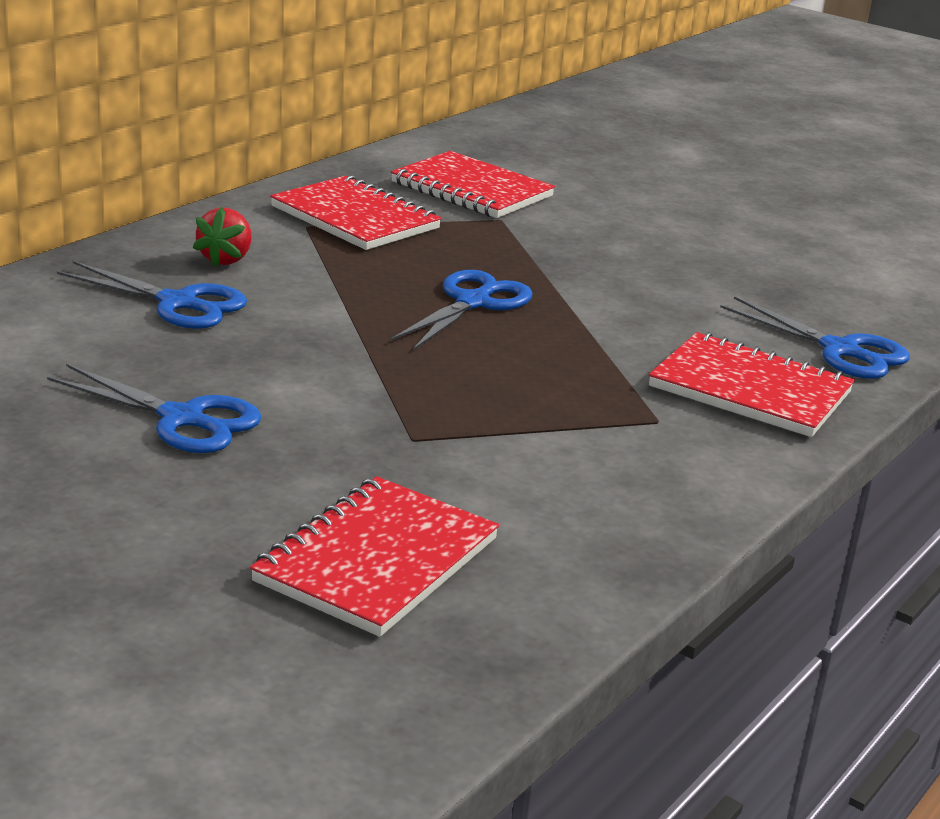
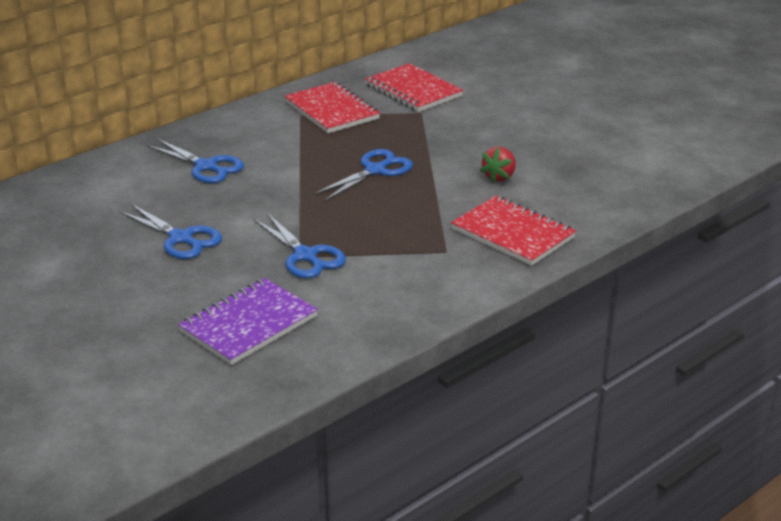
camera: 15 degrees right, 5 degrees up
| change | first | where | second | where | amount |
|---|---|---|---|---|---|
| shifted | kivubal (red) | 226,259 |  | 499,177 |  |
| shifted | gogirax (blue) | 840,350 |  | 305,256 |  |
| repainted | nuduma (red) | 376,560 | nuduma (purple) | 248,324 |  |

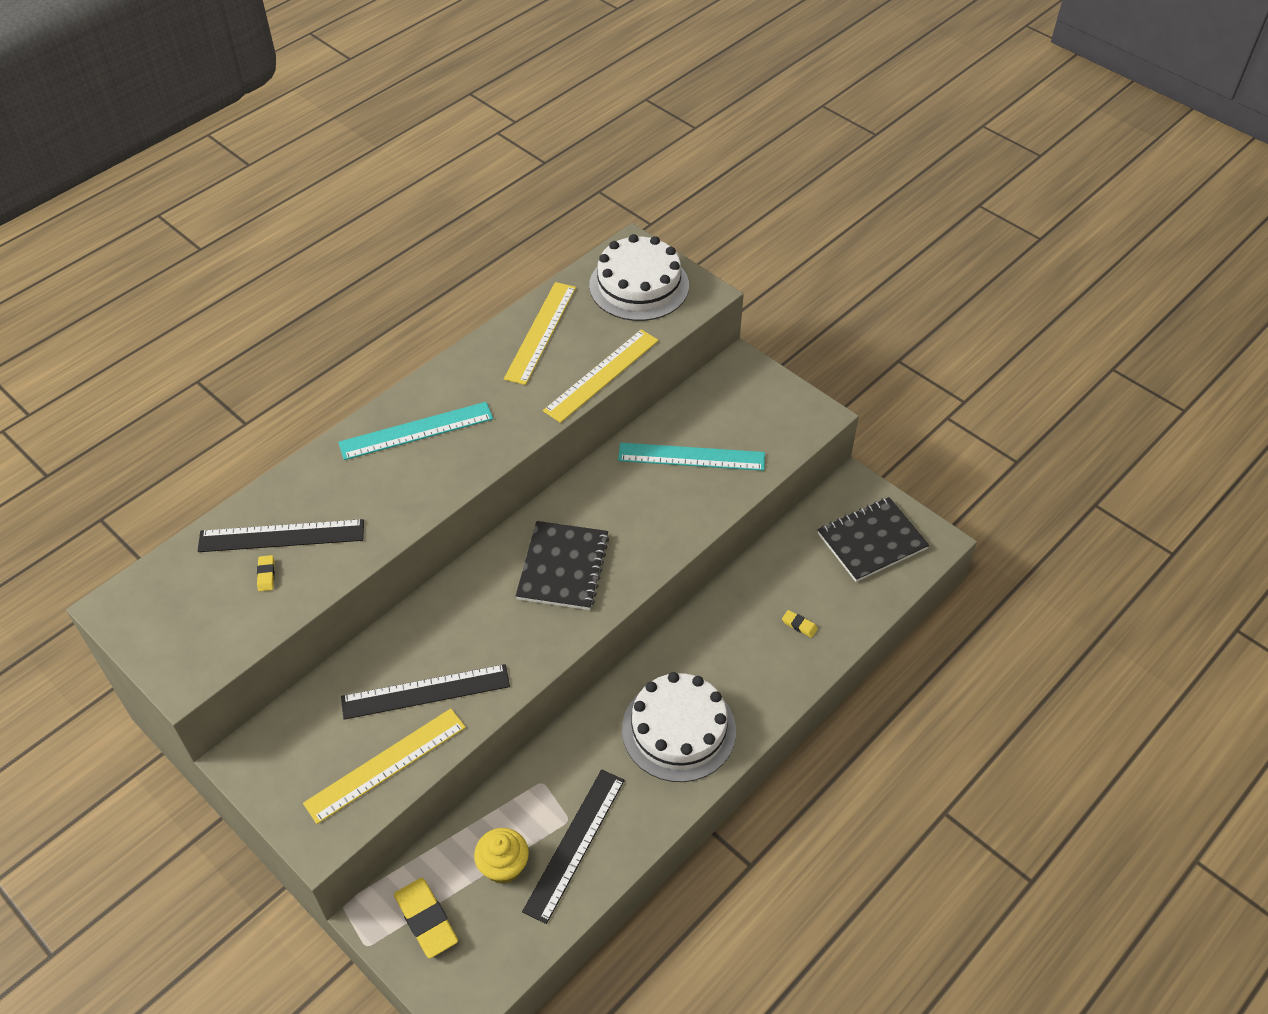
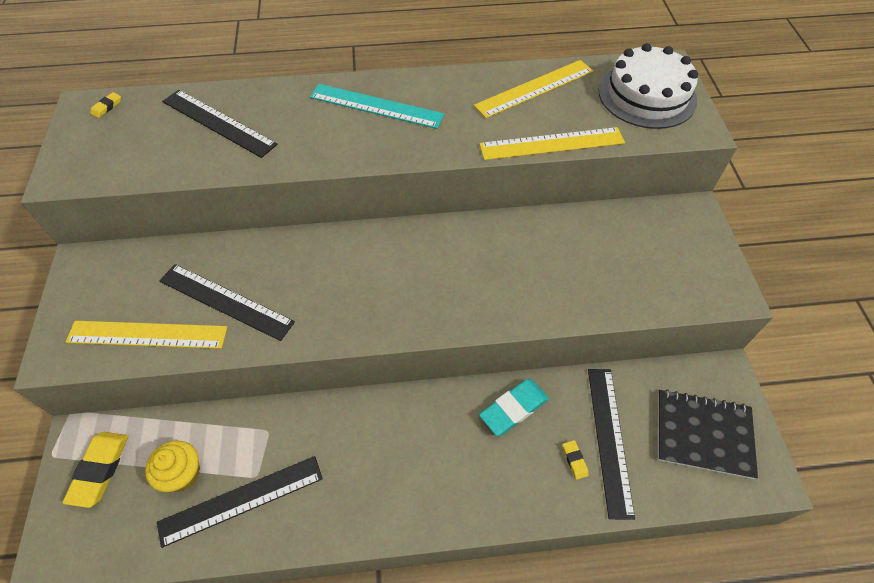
camera: 40 degrees right, 5 degrees up
| change | first | where | second | where | amount |
|---|---|---|---|---|---|
| gone | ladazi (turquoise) | 691,456 |  |  |  |
| gone | nuduma (black) | 563,567 |  |  |  |
| shifted | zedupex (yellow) | 266,575 |  | 107,107 |  |
| gone | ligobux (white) | 678,730 |  |  |  |
| new |  |  | ladazi (black) | 609,439 |  |
| new |  |  | zedupex (turquoise) | 513,408 |  |

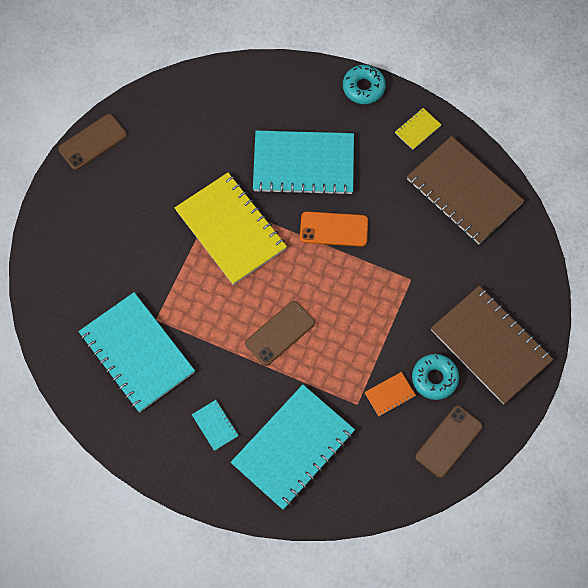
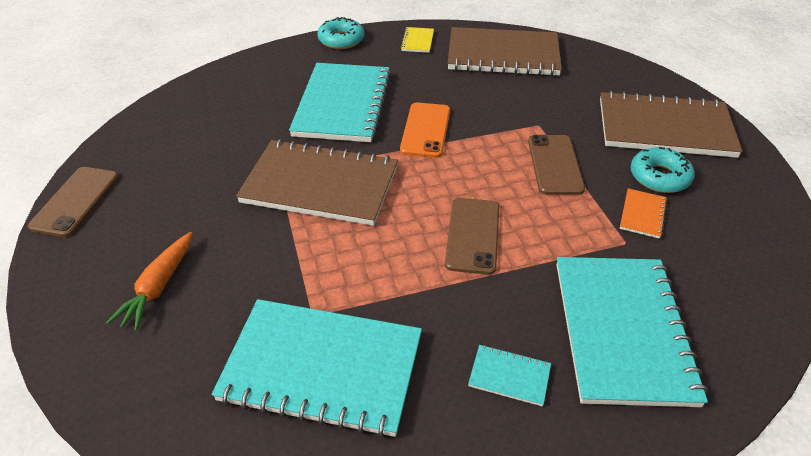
camera: 40 degrees left, 25 degrees down
| change | first | where | second | where | amount |
|---|---|---|---|---|---|
| rotated | nuduma (turquoise) | 303,164 |  | 342,104 | 45 degrees counterclockwise |
| repainted | nuduma (yellow) | 230,230 | nuduma (brown) | 320,185 |  |
| rotated | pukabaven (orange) | 334,229 |  | 425,130 | 45 degrees counterclockwise |
| shifted | pukabaven (brown) | 449,441 |  | 555,164 |  |
| new |  |  | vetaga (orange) | 158,287 |  |

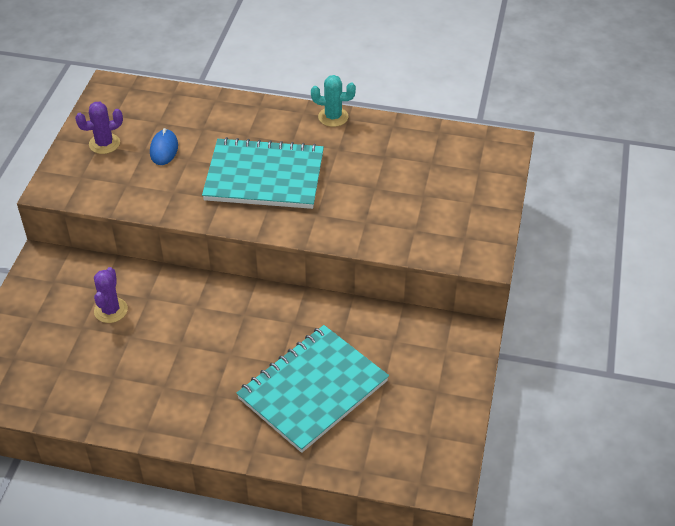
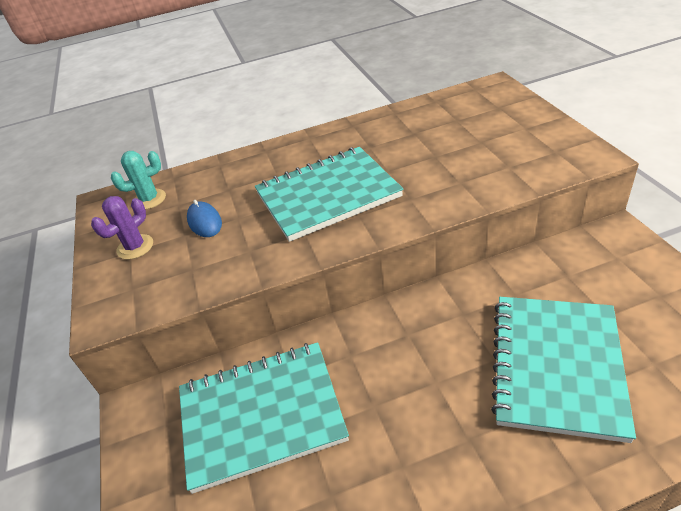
camera: 25 degrees left, 5 degrees down
| change | first | where | second | where | amount |
|---|---|---|---|---|---|
| shifted | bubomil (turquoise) | 333,117 |  | 149,199 |  |
| swapped | bubomil (purple) | 111,310 | nuduma (turquoise) | 261,415 |  |

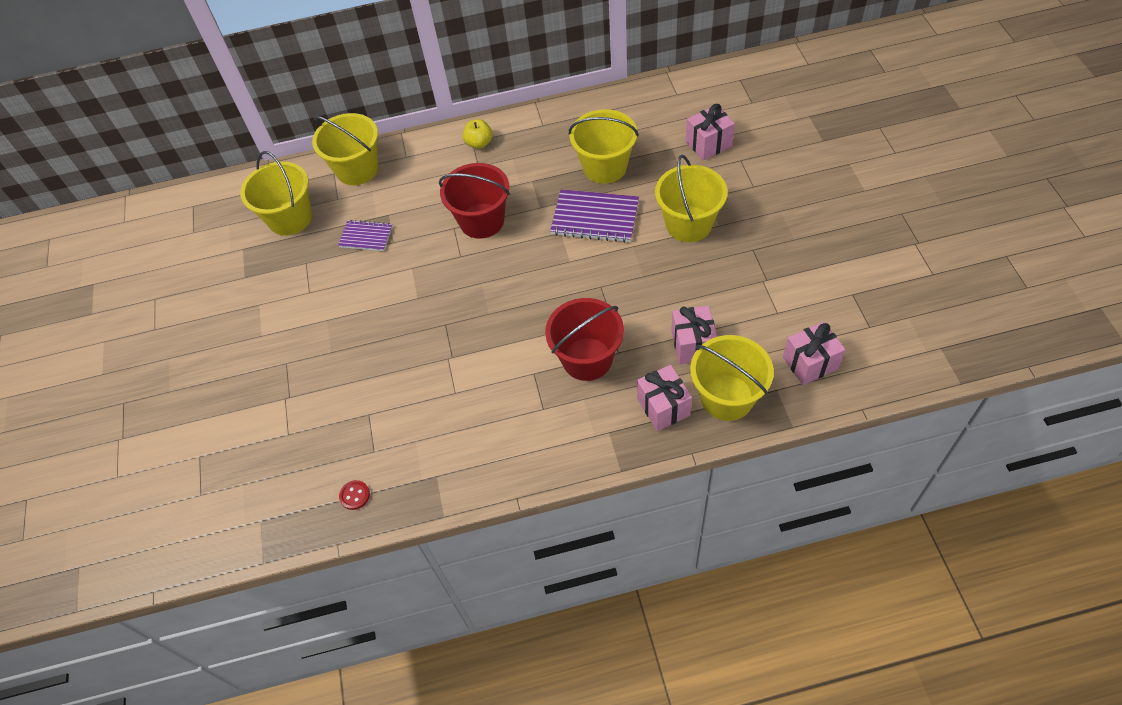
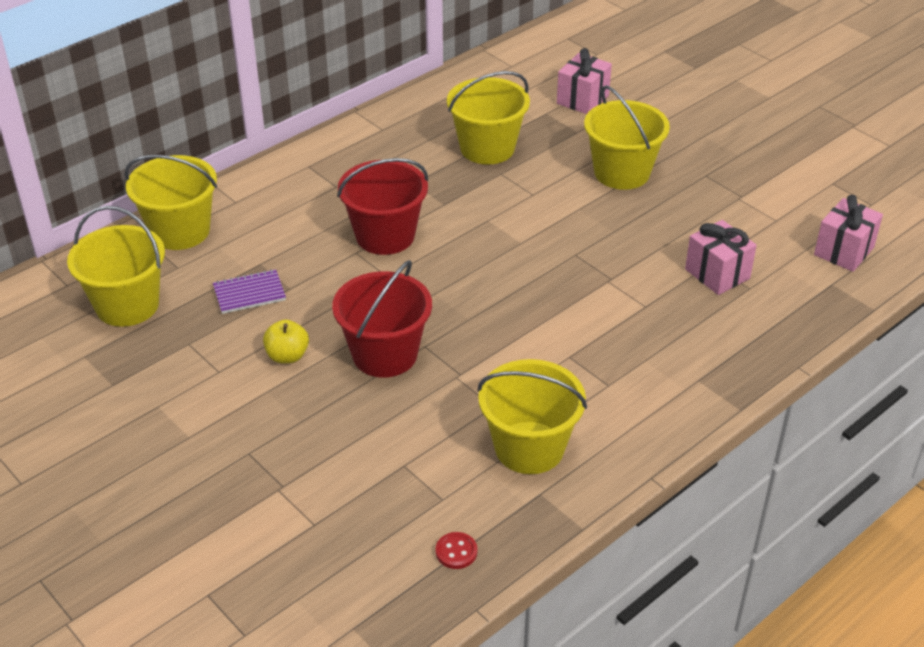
camera: 35 degrees left, 15 degrees down
| change | first | where | second | where | amount |
|---|---|---|---|---|---|
| shifted | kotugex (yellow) | 479,143 |  | 287,356 |  |
| gone | nuduma (purple) | 595,218 |  |  |  |
| shifted | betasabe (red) | 587,359 |  | 384,354 |  |
| shifted | betasabe (yellow) | 727,397 |  | 529,447 |  |
| gone | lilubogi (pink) | 663,407 |  |  |  |

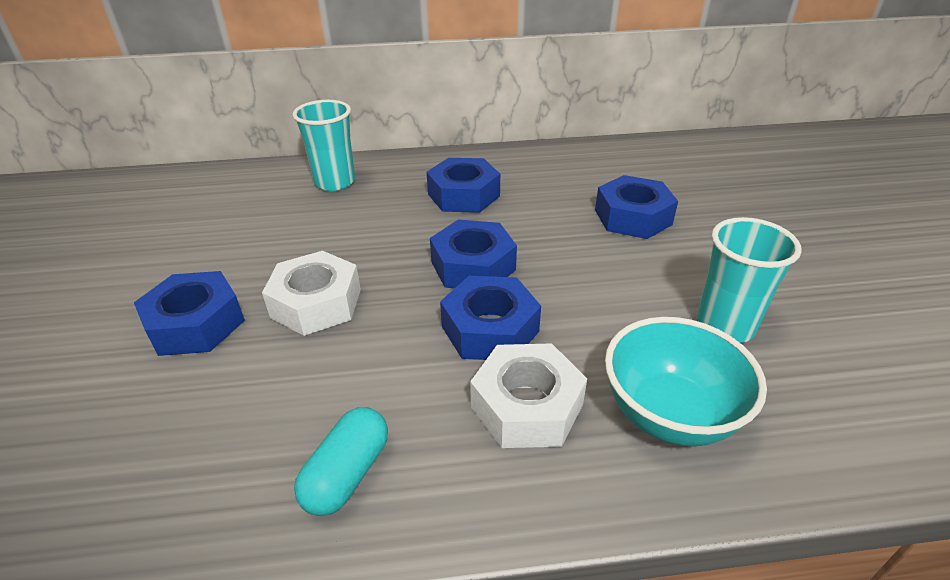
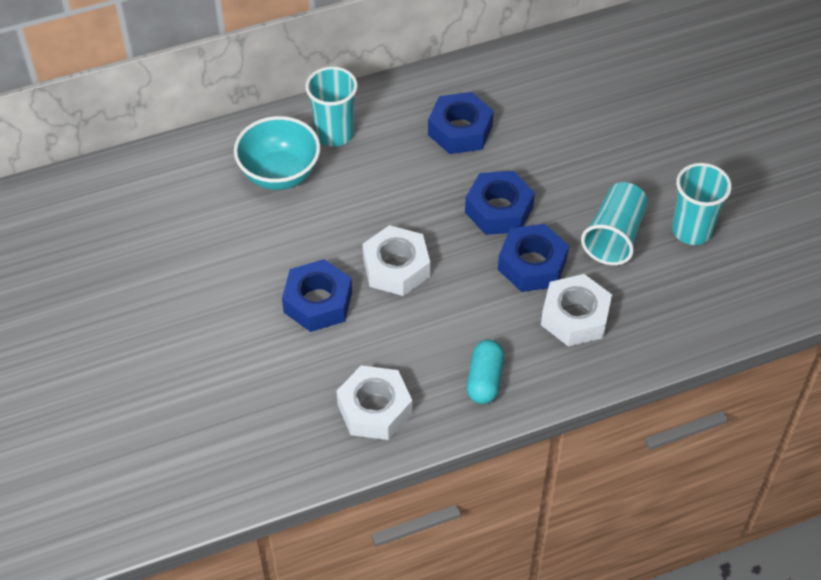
camera: 15 degrees left, 15 degrees up
| change | first | where | second | where | amount |
|---|---|---|---|---|---|
| gone | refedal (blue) | 633,217 |  |  |  |
| shifted | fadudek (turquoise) | 669,414 |  | 280,174 |  |
| new |  |  | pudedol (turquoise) | 614,236 |  |
| new |  |  | refedal (white) | 374,409 |  |

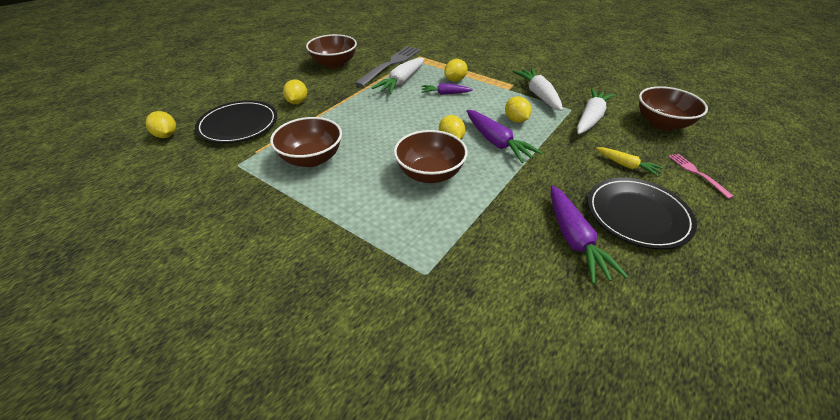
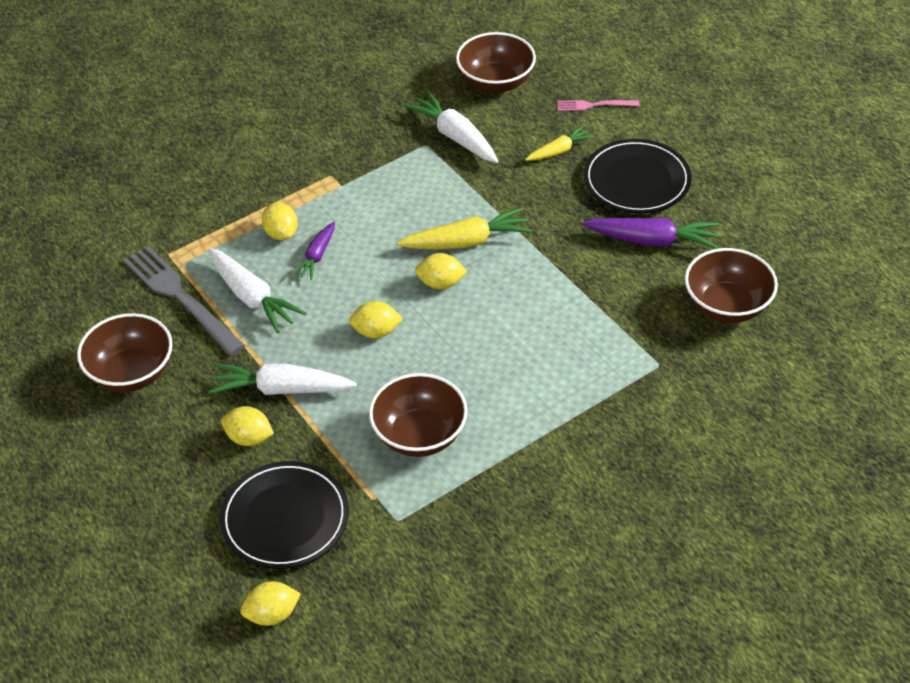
camera: 70 degrees left, 5 degrees up
| change | first | where | second | where | amount |
|---|---|---|---|---|---|
| shifted | vetaga (white) | 538,95 |  | 281,389 |  |
| shifted | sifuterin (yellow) | 516,120 |  | 376,332 |  |
| repainted | vetaga (purple) | 496,142 | vetaga (yellow) | 466,242 |  |
| shifted | fadudek (brown) | 430,174 |  | 726,306 |  |

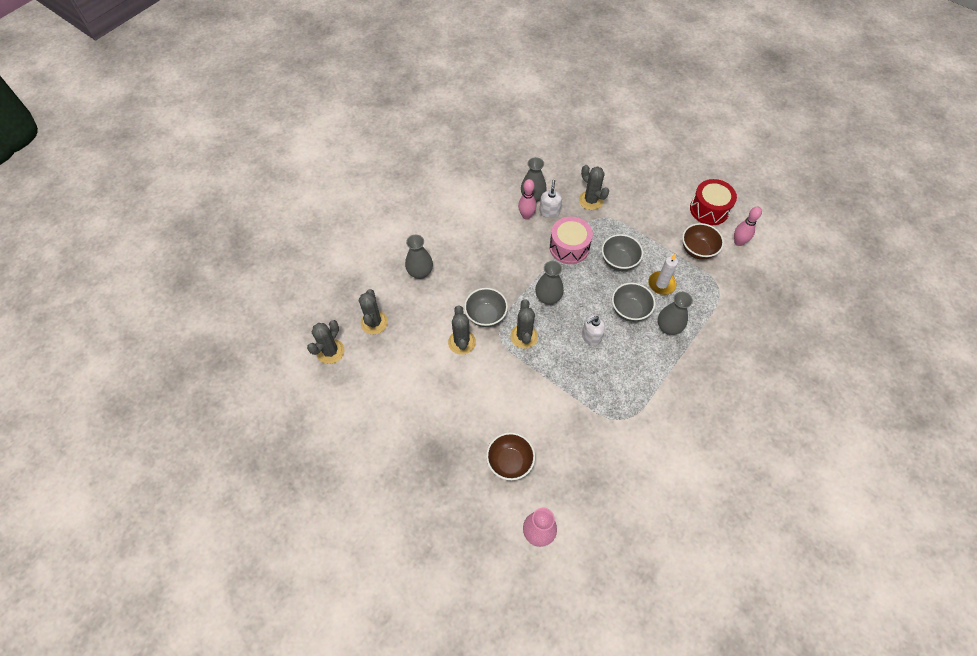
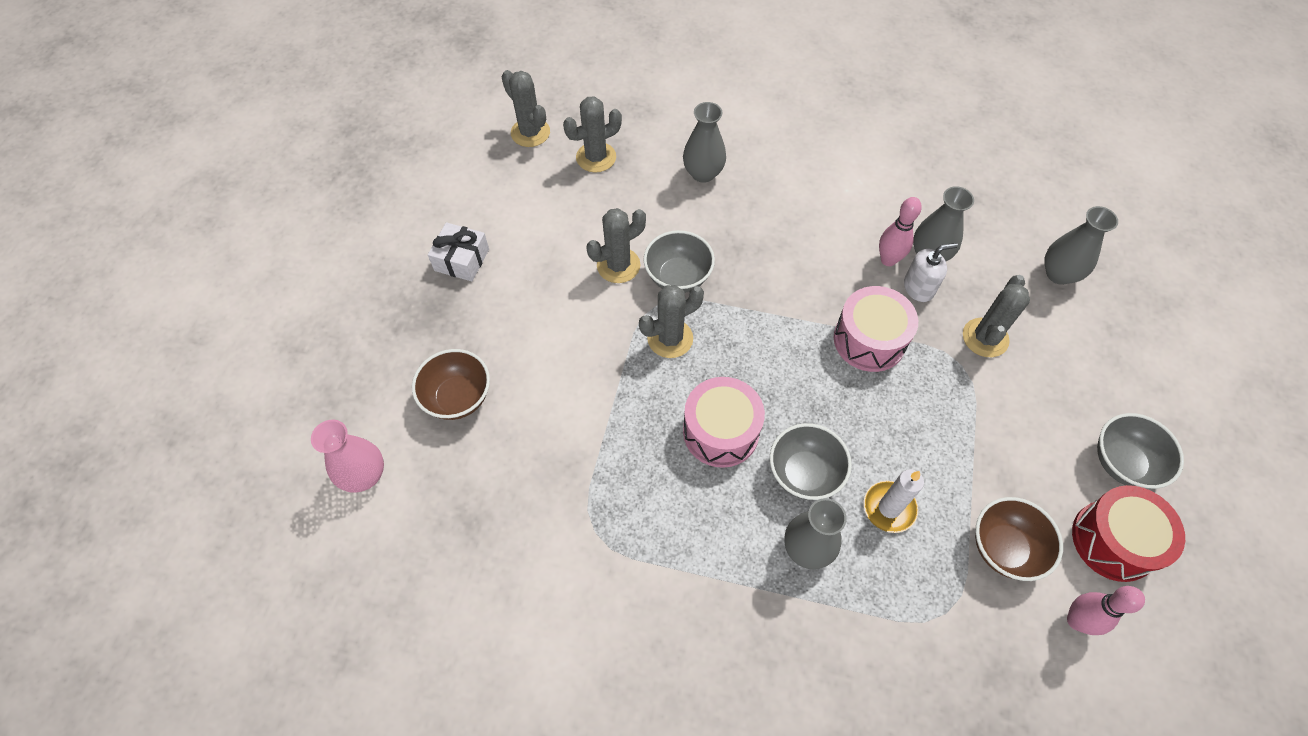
camera: 65 degrees right, 0 degrees up
| change | first | where | second | where | amount |
|---|---|---|---|---|---|
| shifted | fadudek (grey) | 619,261 |  | 1122,463 |  |
| shifted | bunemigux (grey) | 548,297 |  | 1059,274 |  |
| swapped | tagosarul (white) | 591,336 | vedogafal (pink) | 721,431 |  |
| rotated | bubomil (grey) | 330,351 |  | 530,132 | 45 degrees clockwise |
| new |  |  | lilubogi (white) | 462,260 |  |

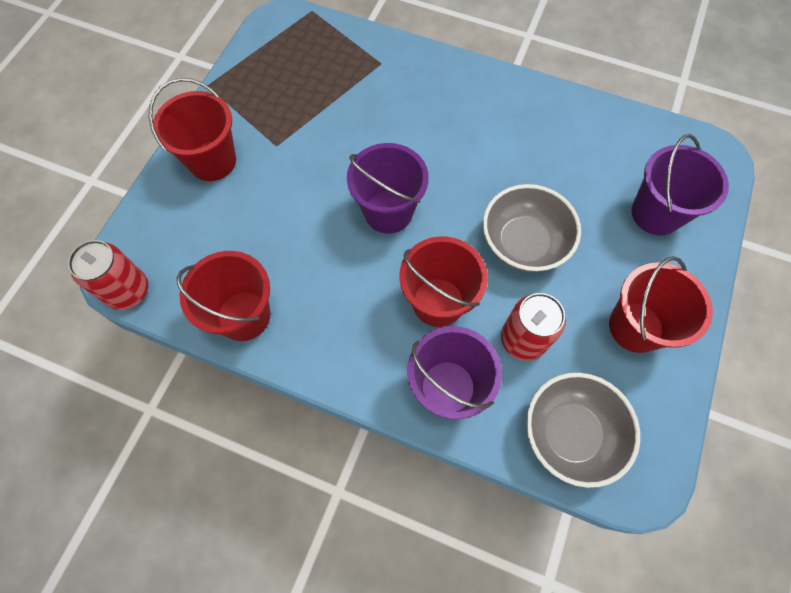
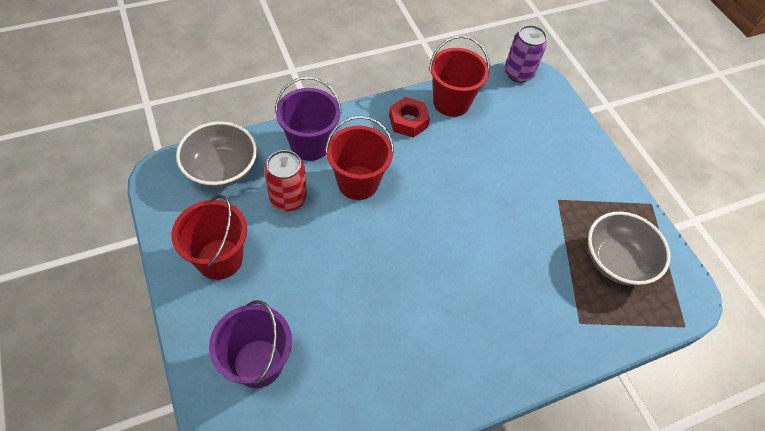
camera: 130 degrees right, 10 degrees down
| change | first | where | second | where | amount |
|---|---|---|---|---|---|
| gone | betasabe (red) | 212,161 |  |  |  |
| gone | betasabe (purple) | 388,212 |  |  |  |
| shifted | fadudek (grey) | 523,243 |  | 616,261 |  |
| repainted | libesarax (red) | 128,291 | libesarax (purple) | 518,73 |  |
| new |  |  | refedal (red) | 408,121 |  |

